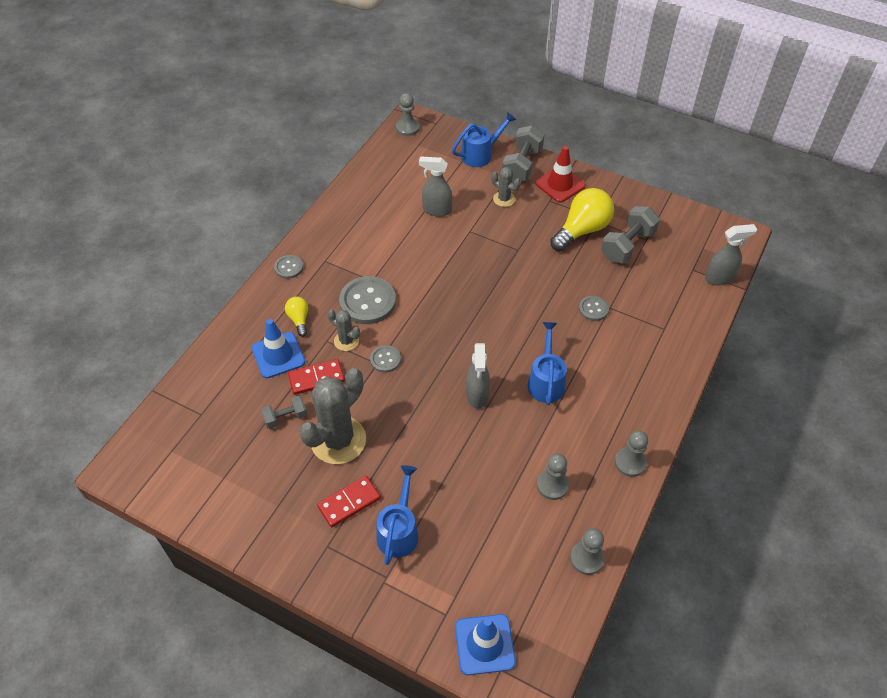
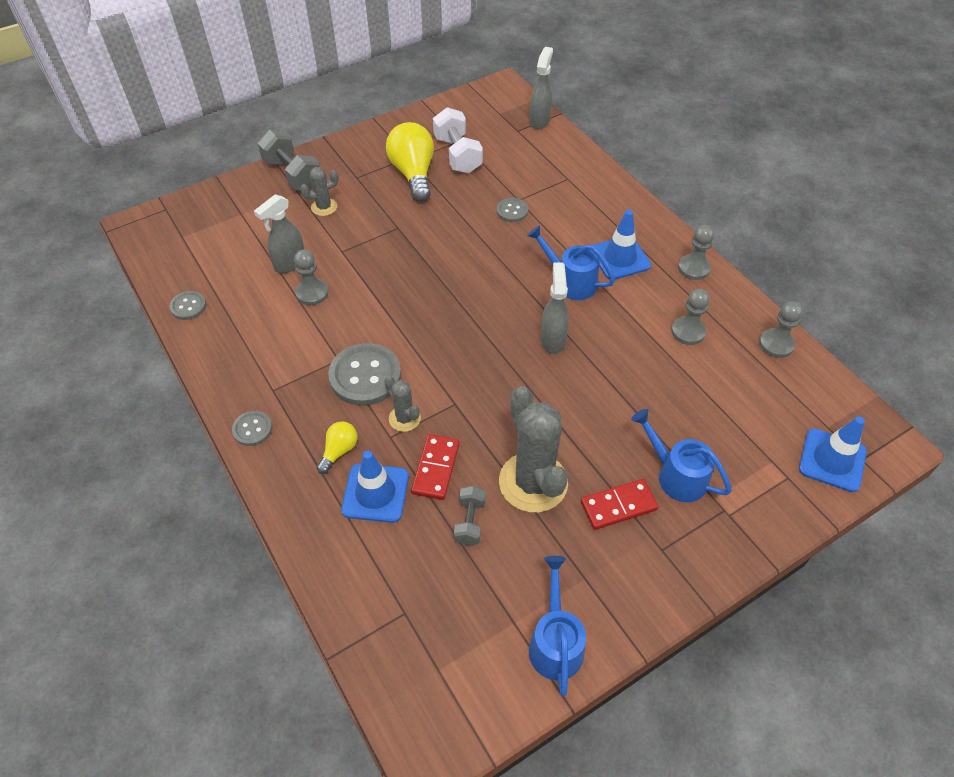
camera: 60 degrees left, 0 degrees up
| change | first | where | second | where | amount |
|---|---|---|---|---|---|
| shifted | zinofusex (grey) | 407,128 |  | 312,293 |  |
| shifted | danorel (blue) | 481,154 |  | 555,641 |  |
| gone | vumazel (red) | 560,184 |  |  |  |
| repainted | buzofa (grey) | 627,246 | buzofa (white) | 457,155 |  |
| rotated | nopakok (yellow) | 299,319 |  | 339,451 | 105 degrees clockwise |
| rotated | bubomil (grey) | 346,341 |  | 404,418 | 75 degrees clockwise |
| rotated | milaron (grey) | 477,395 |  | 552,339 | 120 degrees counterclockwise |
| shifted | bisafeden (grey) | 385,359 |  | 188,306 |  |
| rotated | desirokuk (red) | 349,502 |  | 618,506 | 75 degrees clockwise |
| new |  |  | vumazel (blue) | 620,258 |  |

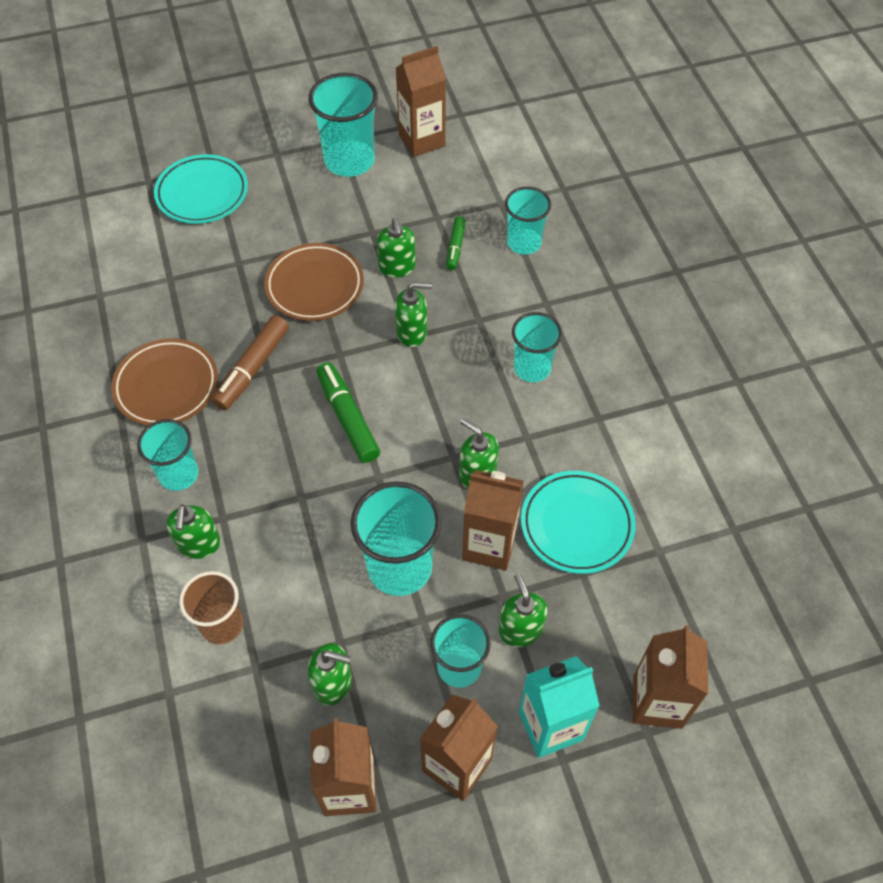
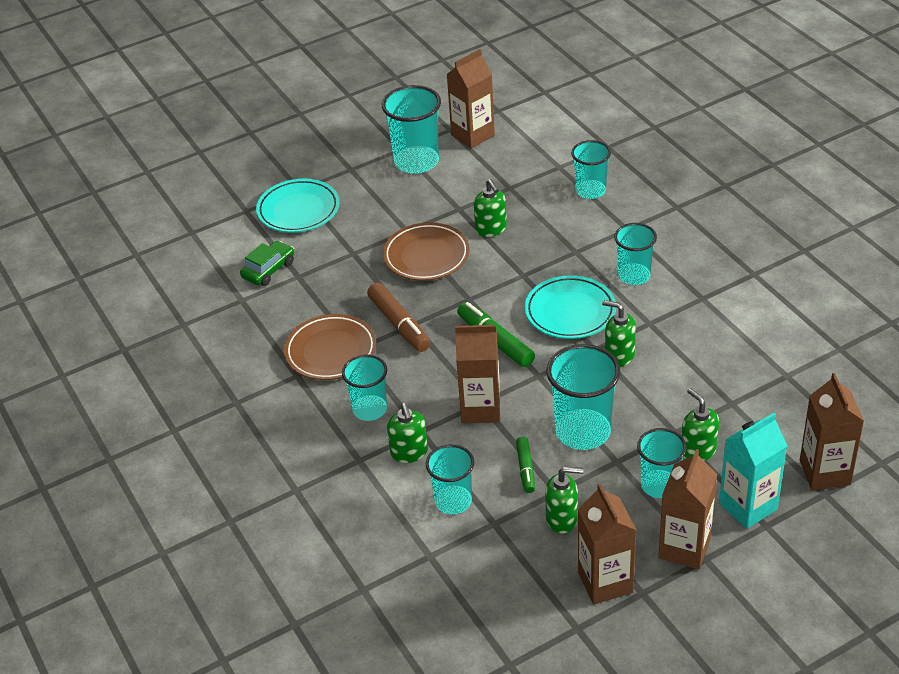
camera: 10 degrees left, 15 degrees down
| change | first | where | second | where | amount |
|---|---|---|---|---|---|
| shifted | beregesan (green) | 455,247 |  | 525,469 |  |
| gone | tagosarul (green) | 412,332 |  |  |  |
| rotated | beregesan (brown) | 252,369 |  | 399,324 | 45 degrees counterclockwise |
| shifted | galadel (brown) | 489,545 |  | 480,409 |  |
| shifted | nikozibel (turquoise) | 577,525 |  | 570,312 |  |
| repainted | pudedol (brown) | 222,624 | pudedol (turquoise) | 453,501 |  |
| new |  |  | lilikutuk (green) | 269,270 |  |

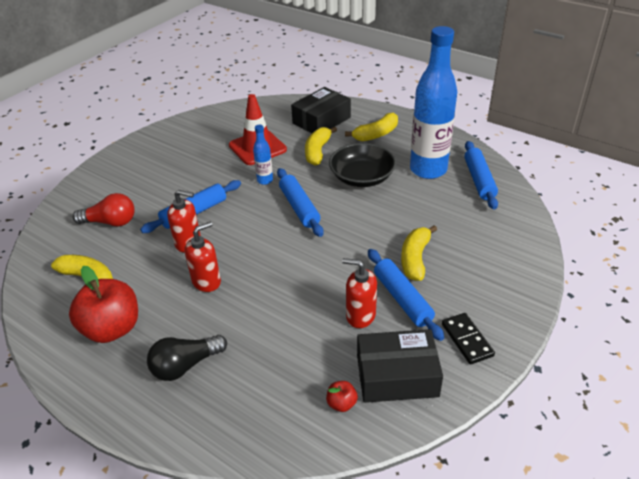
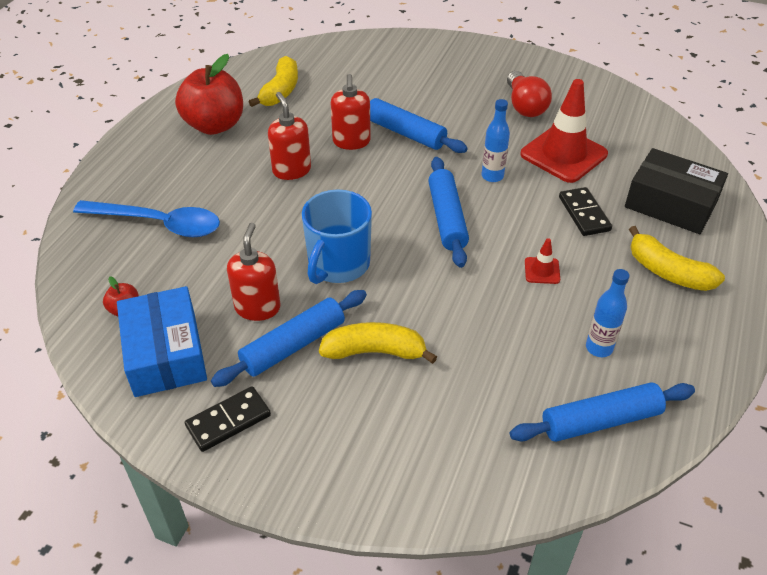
camera: 75 degrees right, 5 degrees up
| change | first | where | second | where | amount |
|---|---|---|---|---|---|
| scaled | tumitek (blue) | 428,170 |  | 599,348 | x0.43 |
| swapped | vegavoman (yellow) | 317,152 | desirokuk (black) | 584,214 |  |
| swapped | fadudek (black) | 362,177 | vumazel (red) | 542,271 |  |
| rotated | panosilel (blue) | 299,207 |  | 447,218 | 60 degrees counterclockwise |
| shifted | nopakok (red) | 110,222 |  | 525,106 |  |
| rotated | tagosarul (red) | 206,281 |  | 291,170 | 150 degrees counterclockwise |
| repainted | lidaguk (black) | 397,376 | lidaguk (blue) | 165,353 |  |
| gone | nopakok (black) | 185,365 |  |  |  |
| new |  |  | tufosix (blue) | 338,264 |  |
| new |  |  | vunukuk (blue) | 158,223 |  |

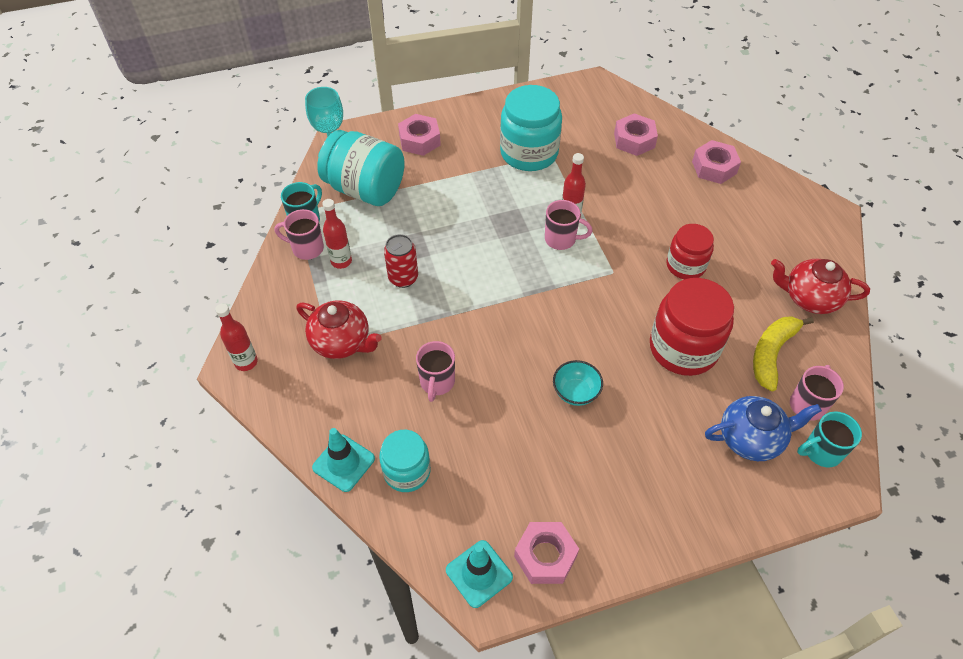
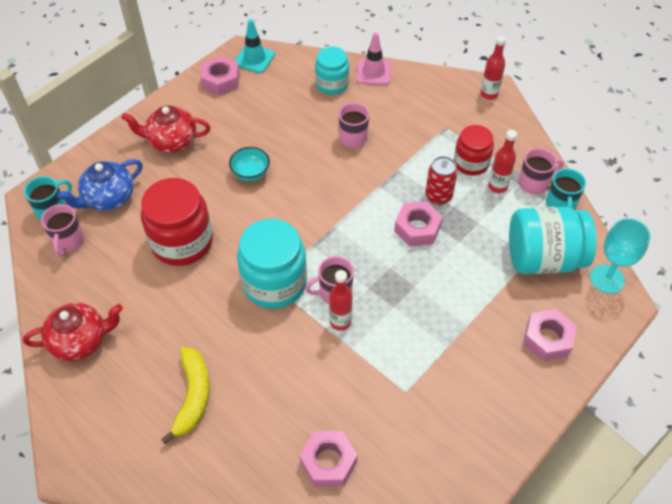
camera: 150 degrees right, 0 degrees up
| change | first | where | second | where | amount |
|---|---|---|---|---|---|
| shifted | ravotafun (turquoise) | 529,153 |  | 274,283 |  |
| shifted | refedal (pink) | 714,167 |  | 417,228 |  |
| shifted | ravotafun (red) | 685,265 |  | 471,163 |  |
| shifted | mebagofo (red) | 342,342 |  | 171,141 |  |
| shifted | vegavoman (yellow) | 772,353 |  | 193,396 |  |
| repainted | vumazel (turquoise) | 343,463 | vumazel (pink) | 373,72 |  |

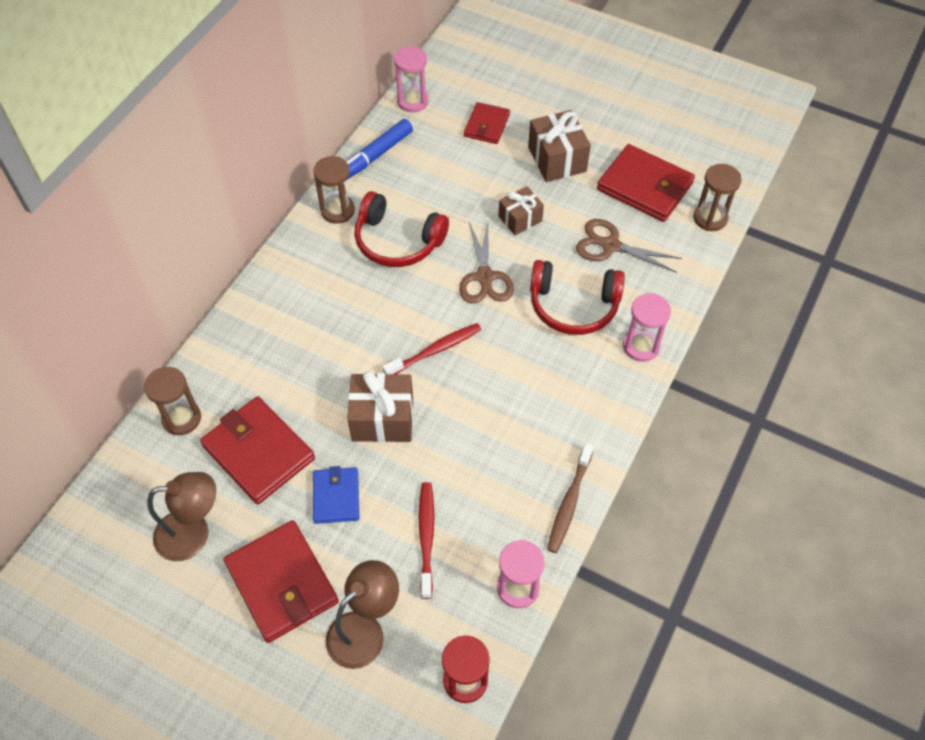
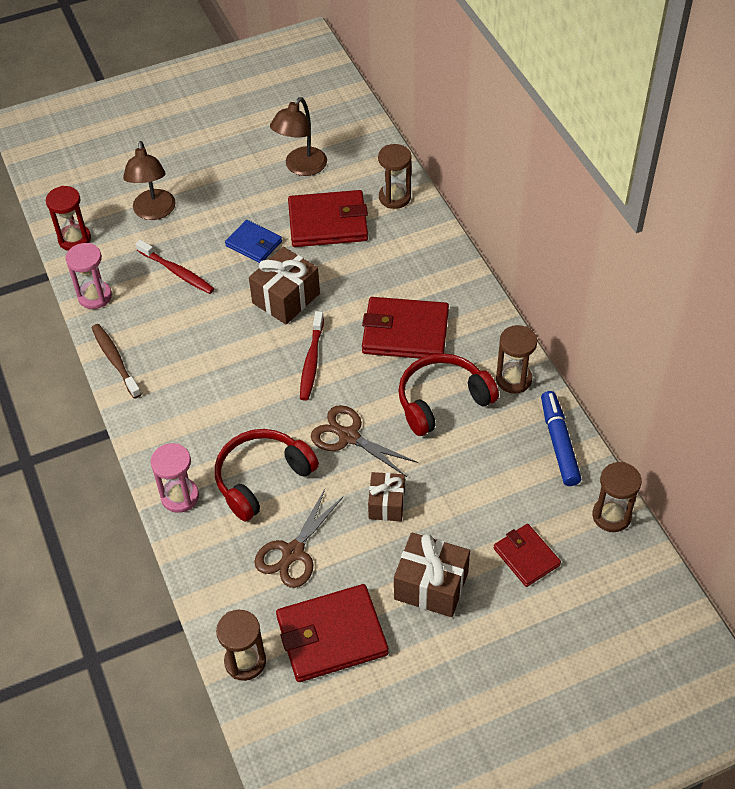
camera: 130 degrees right, 5 degrees down
| change | first | where | second | where | amount |
|---|---|---|---|---|---|
| repainted | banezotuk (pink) | 412,101 | banezotuk (brown) | 611,516 |  |
| rotated | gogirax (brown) | 610,246 |  | 293,552 | 150 degrees clockwise |
| shifted | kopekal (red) | 282,583 |  | 405,332 |  |

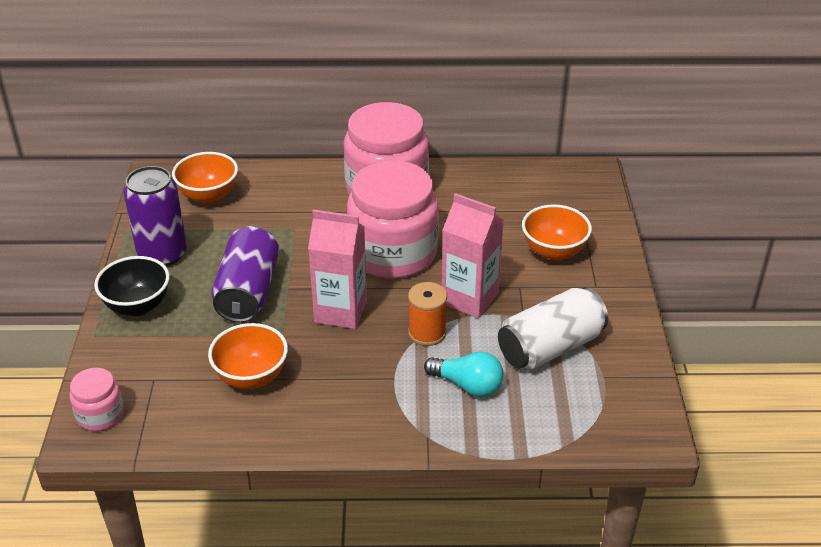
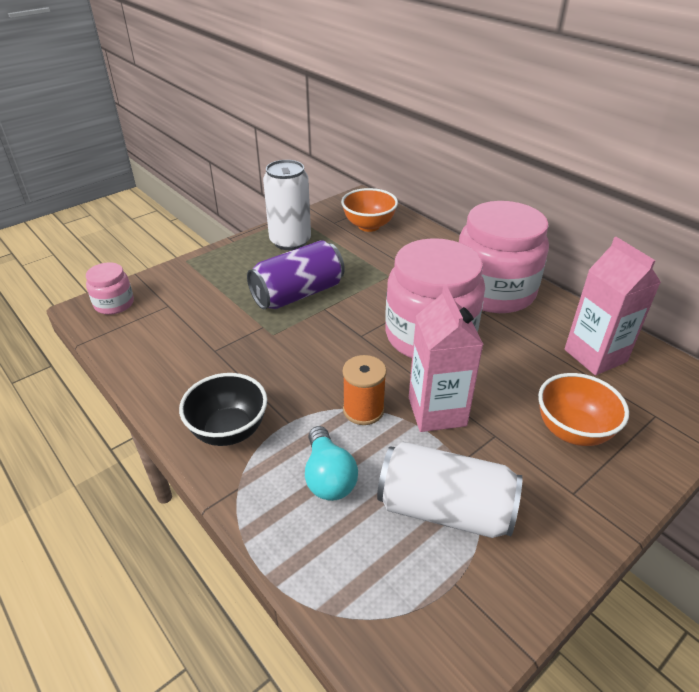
camera: 50 degrees right, 0 degrees up
| change | first | where | second | where | amount |
|---|---|---|---|---|---|
| repainted | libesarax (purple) | 162,254 | libesarax (white) | 290,241 |  |
| shifted | galadel (pink) | 340,311 |  | 595,355 |  |
| shifted | fadudek (black) | 137,306 |  | 229,431 |  |
| gone | fadudek (orange) | 251,377 |  |  |  |

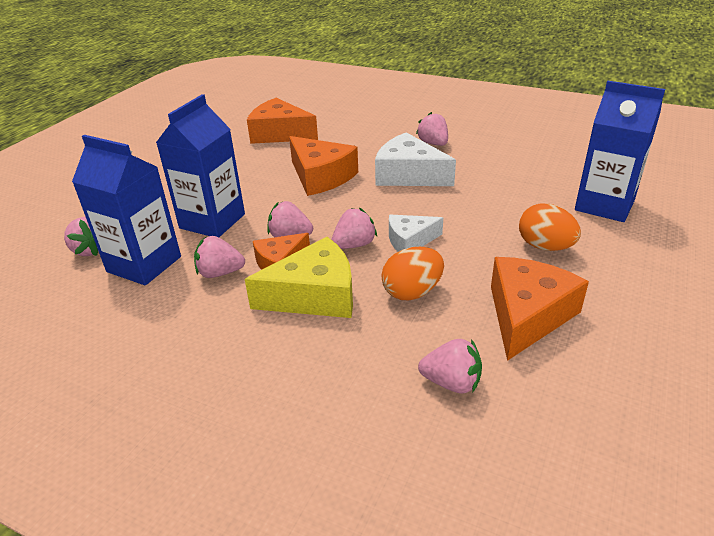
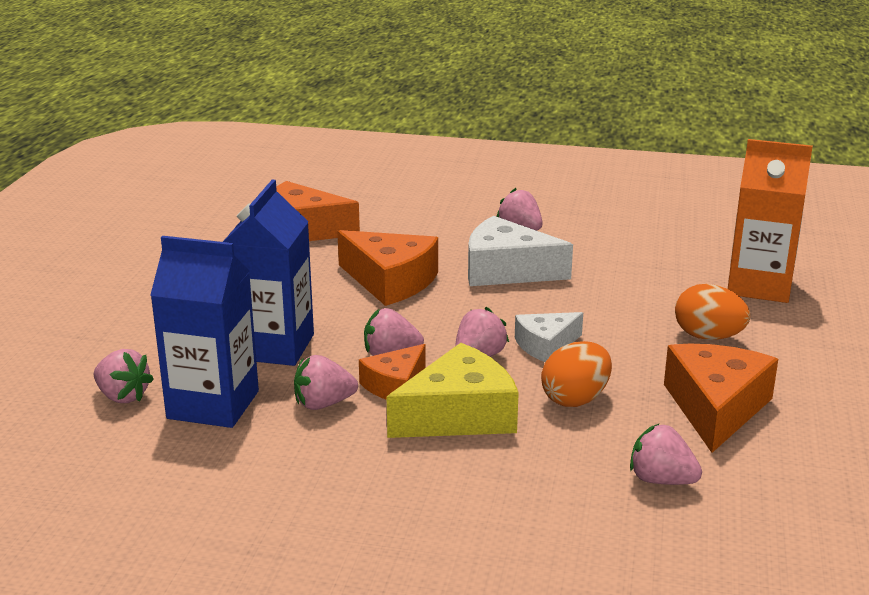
camera: 15 degrees left, 10 degrees down
| change | first | where | second | where | amount |
|---|---|---|---|---|---|
| repainted | galadel (blue) | 604,205 | galadel (orange) | 759,286 |  |
| rotated | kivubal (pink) | 451,382 |  | 661,480 | 150 degrees counterclockwise |

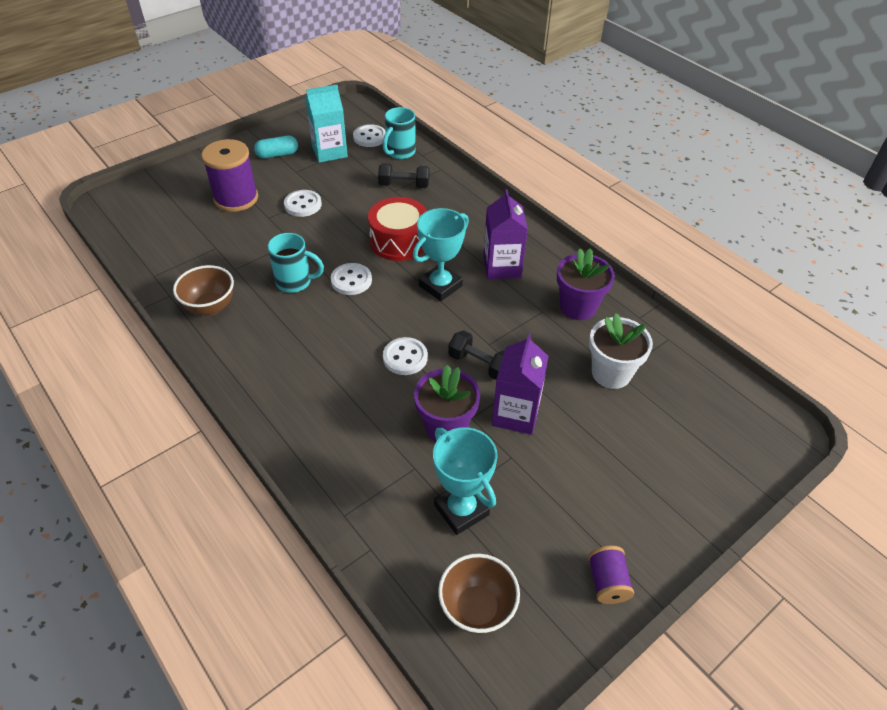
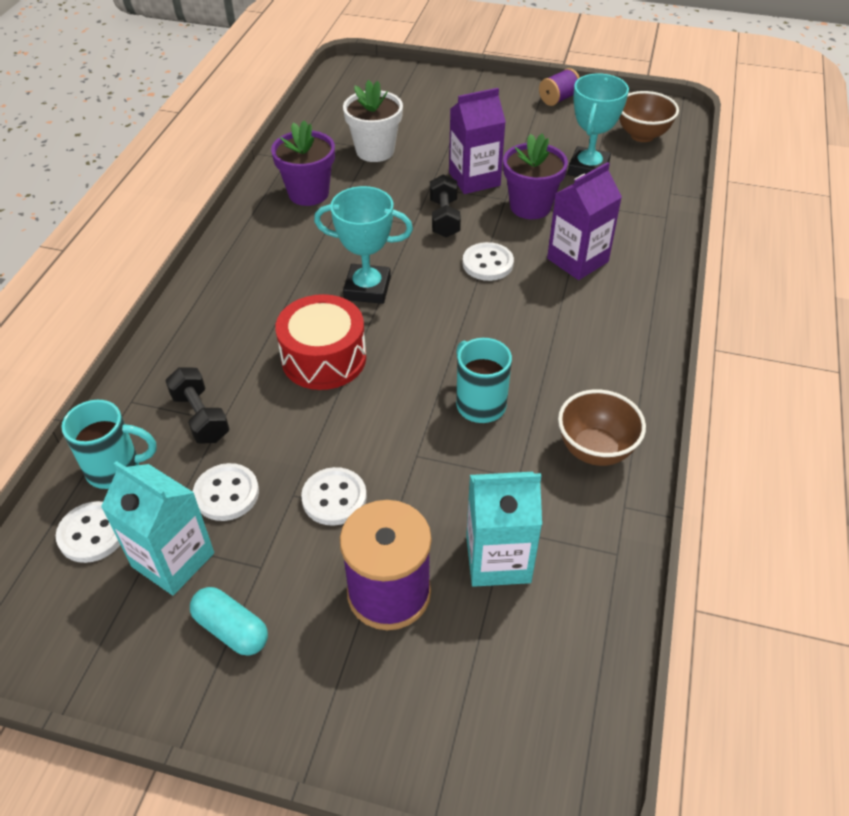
camera: 125 degrees left, 0 degrees up
| change | first | where | second | where | amount |
|---|---|---|---|---|---|
| shifted | galadel (purple) | 502,267 |  | 577,260 |  |
| shifted | bisafeden (white) | 351,280 |  | 226,494 |  |
| new |  |  | galadel (turquoise) | 498,559 |  |

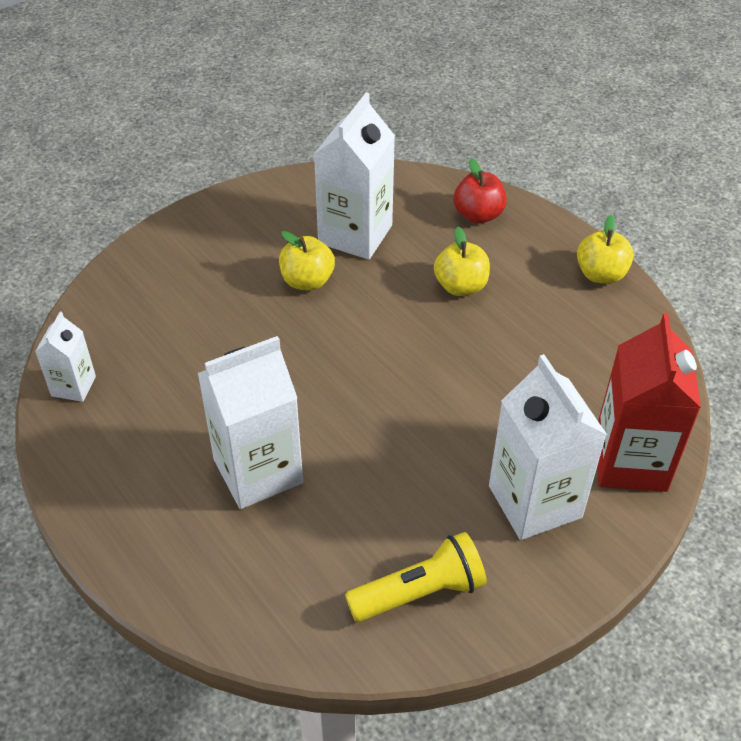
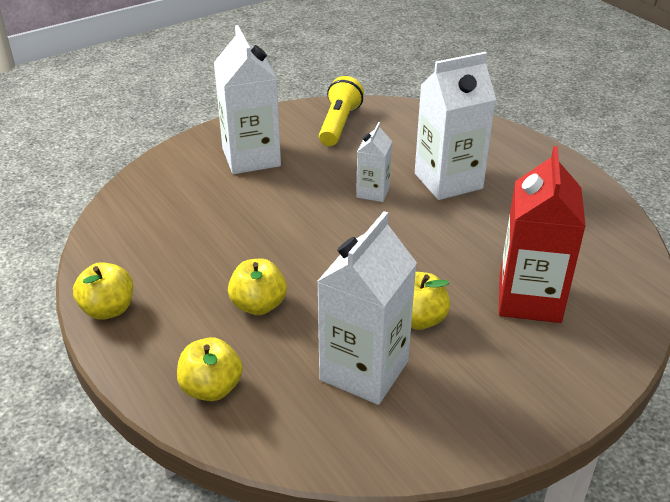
camera: 175 degrees left, 10 degrees down
| change | first | where | second | where | amount |
|---|---|---|---|---|---|
| repainted | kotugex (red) | 478,215 | kotugex (yellow) | 211,388 |  |
| shifted | galadel (white) | 73,386 |  | 373,192 |  |
| shifted | galadel (red) | 630,462 |  | 529,299 |  |
| rotated | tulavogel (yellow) | 420,592 |  | 339,124 | 120 degrees clockwise |

